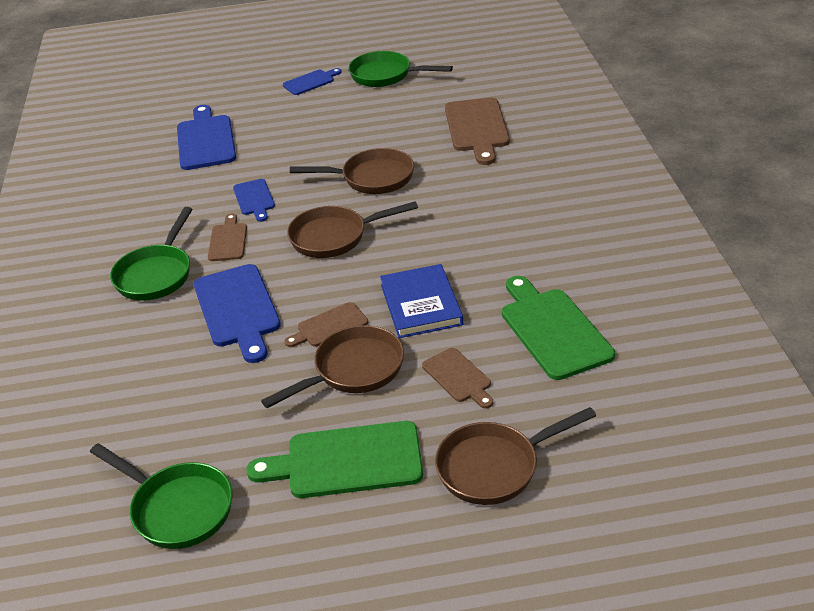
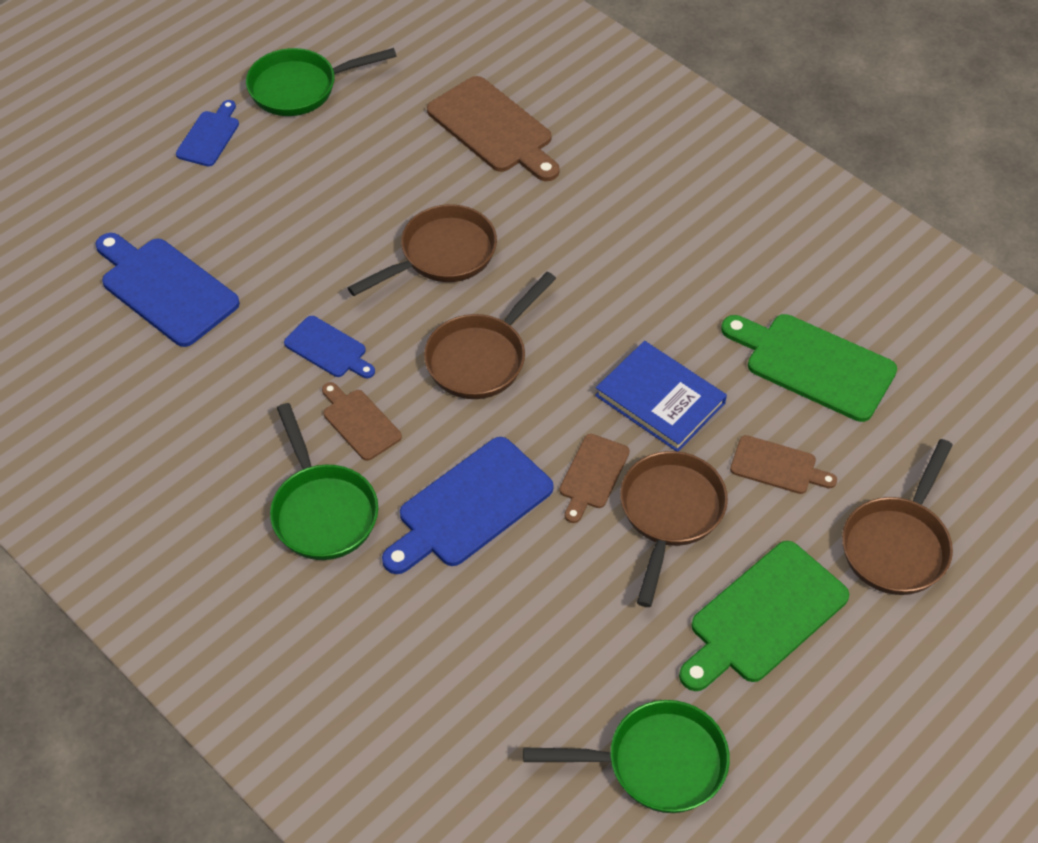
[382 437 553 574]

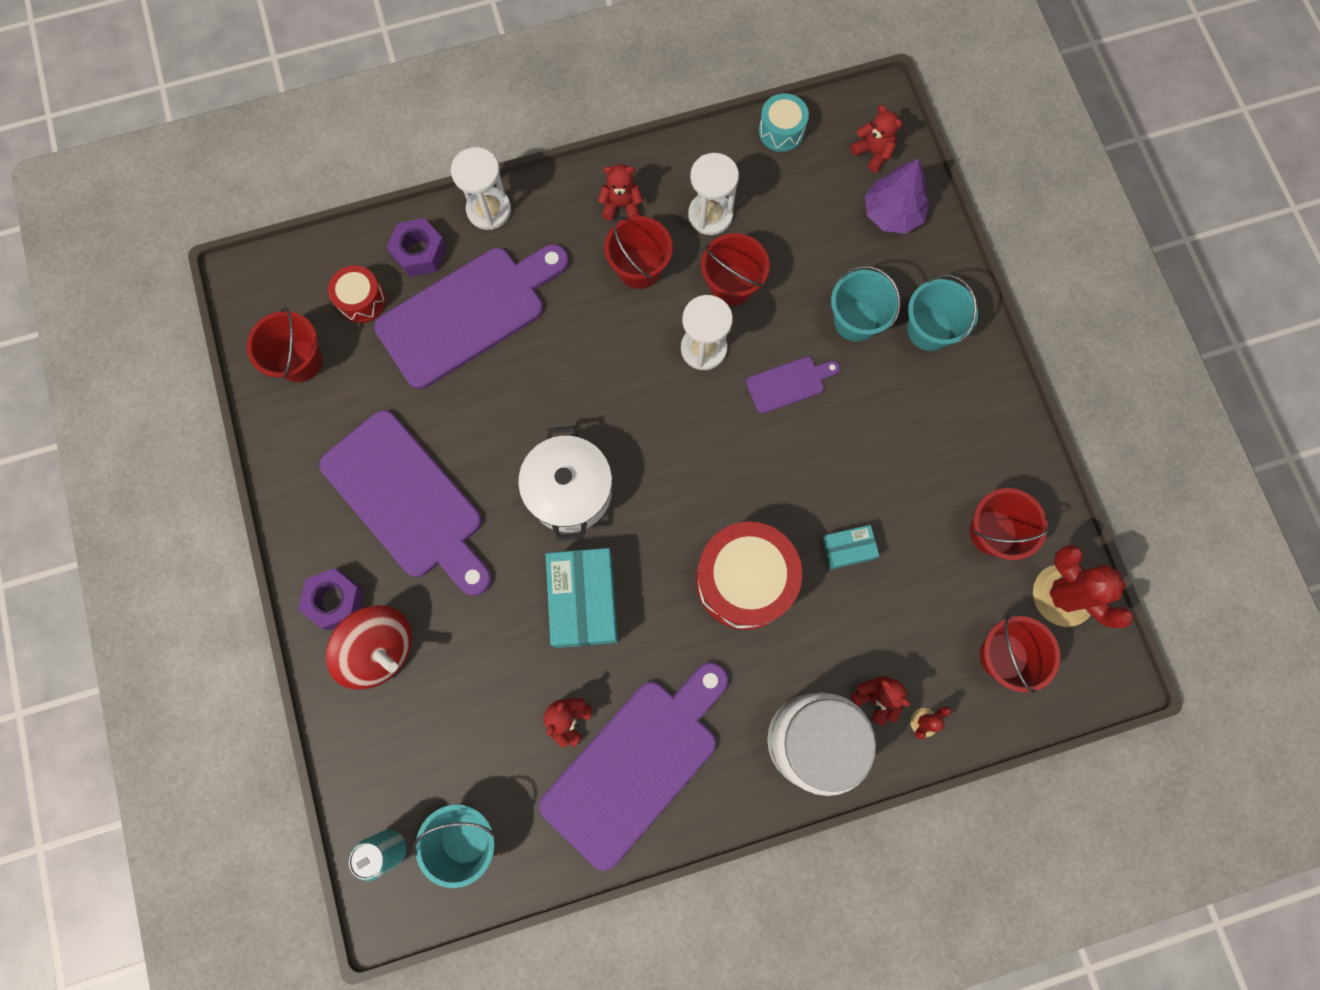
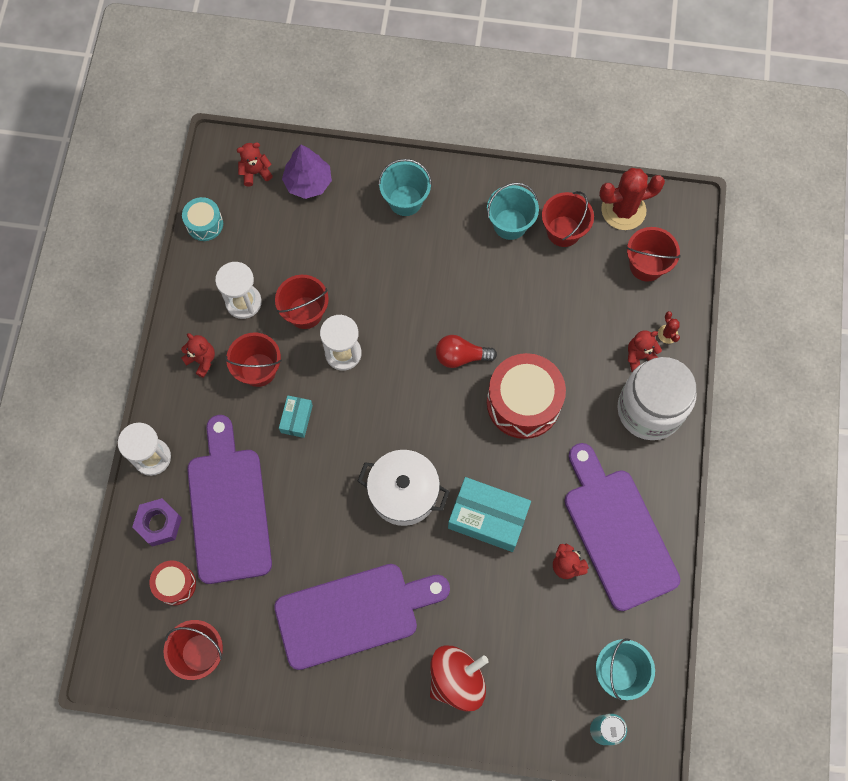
[298 568 364 630] (first image)
[746 357 840 414] (first image)
[436 335 497 368]
[279 395 313 438]
[487 183 539 240]
[181 333 215 378]

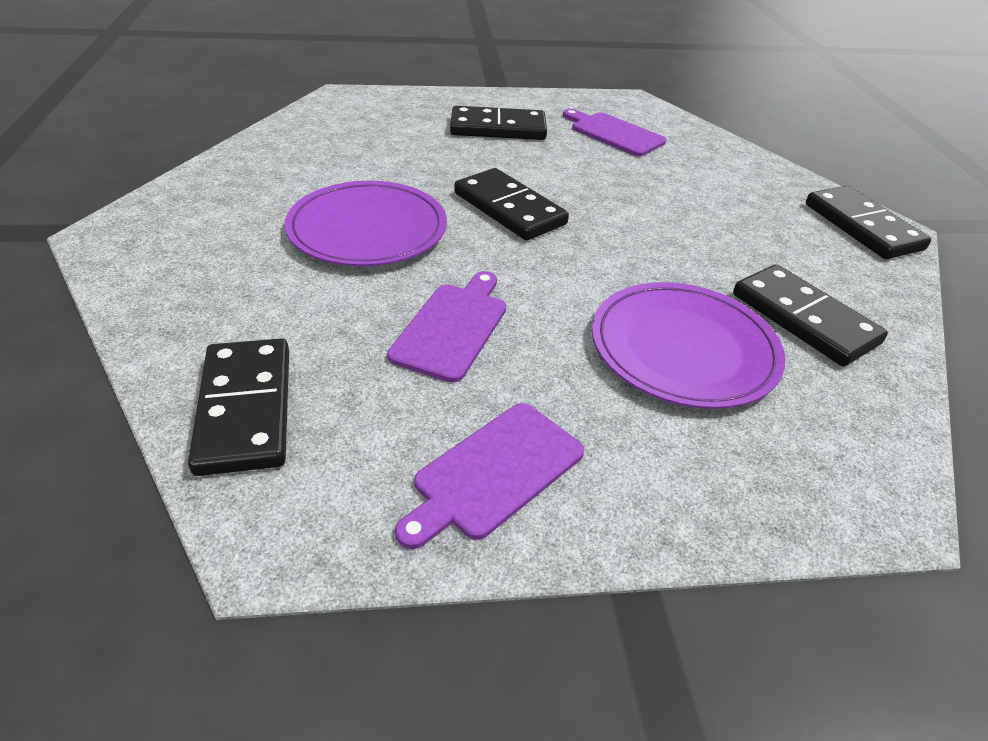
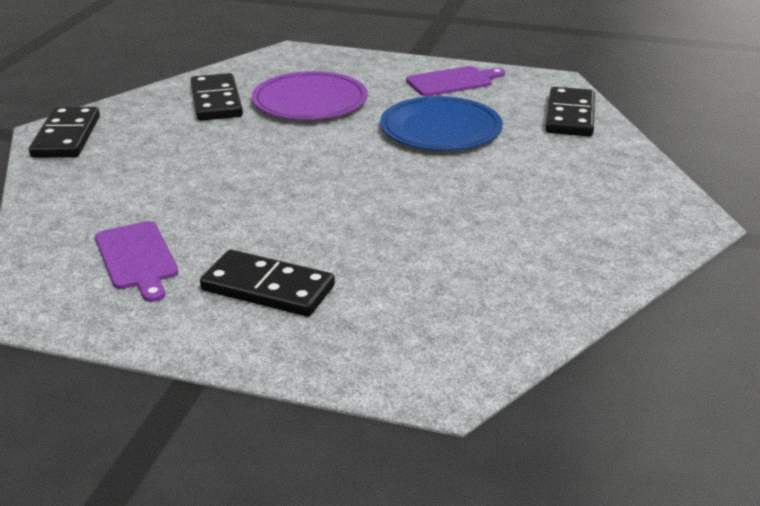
[285 181 447 266] (first image)
[454 168 569 240] (first image)
[380 96 503 151]

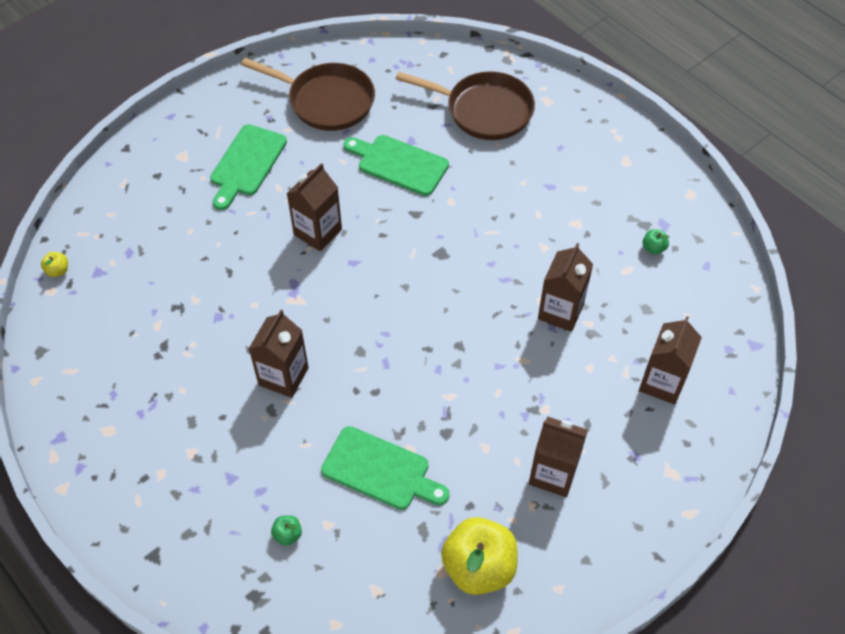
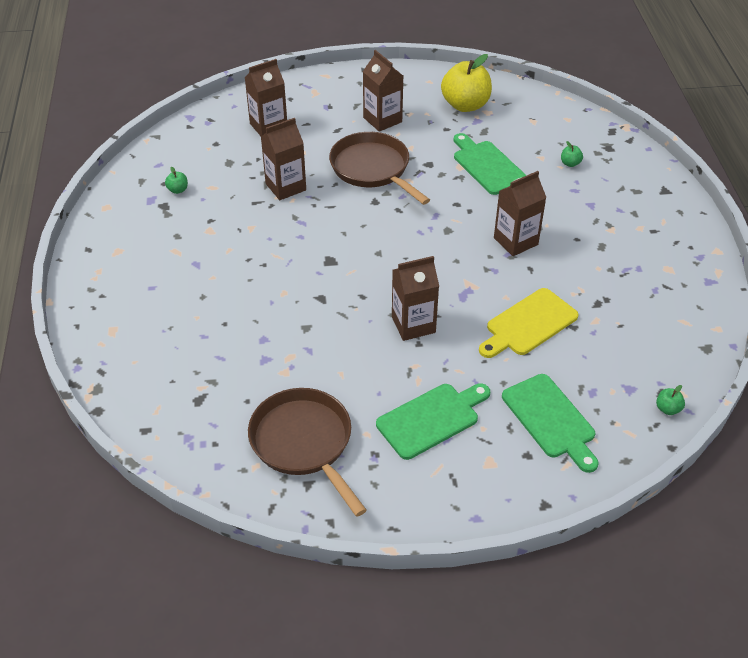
[479 288 579 358]
[502 374 599 473]
[329 132 430 205]
[656 385 685 415]

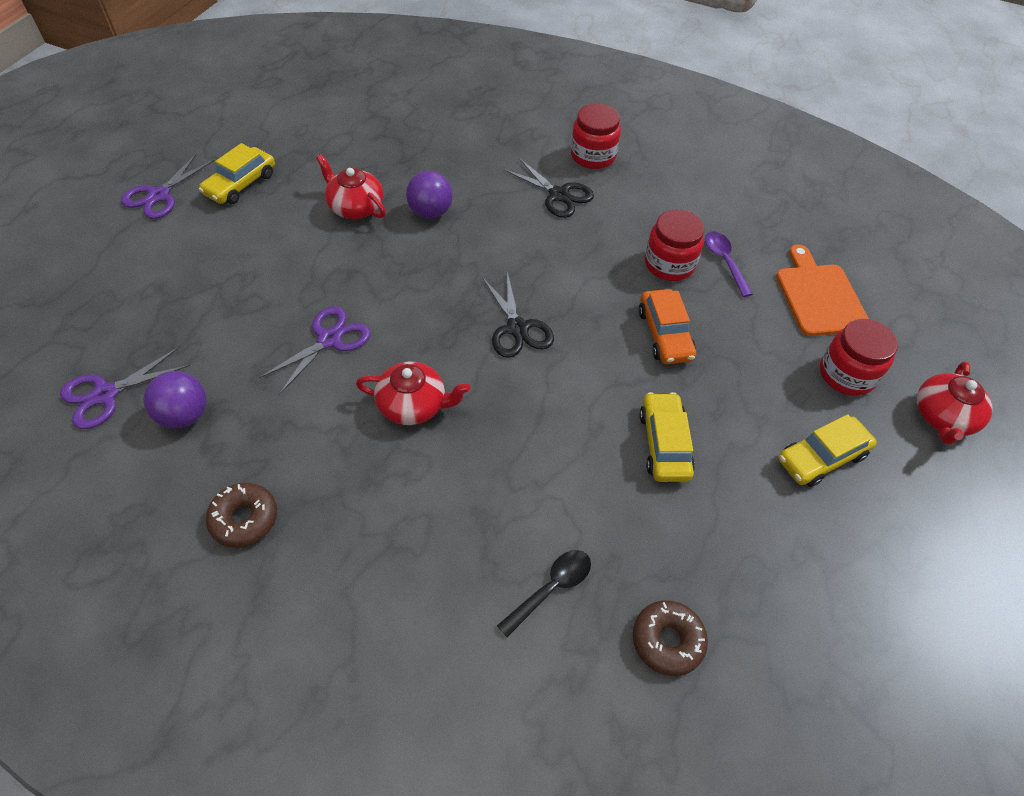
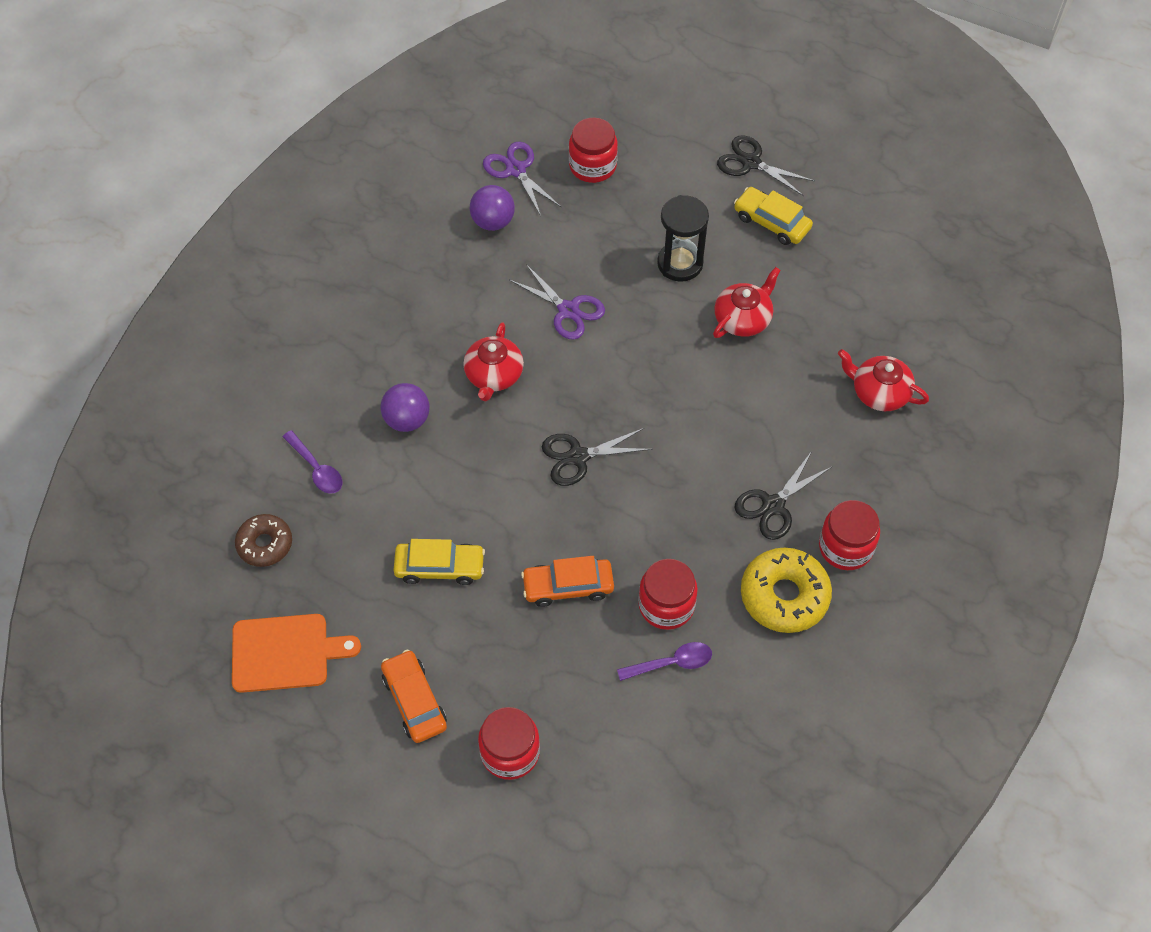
[206 483 277 548] (first image)
[569 118 618 183]
[657 195 709 282]
[741 547 832 633]
[380 383 430 432]
[232 614 361 693]
[838 349 929 411]
[717 135 815 196]
[283 430 342 494]
[381 650 447 743]

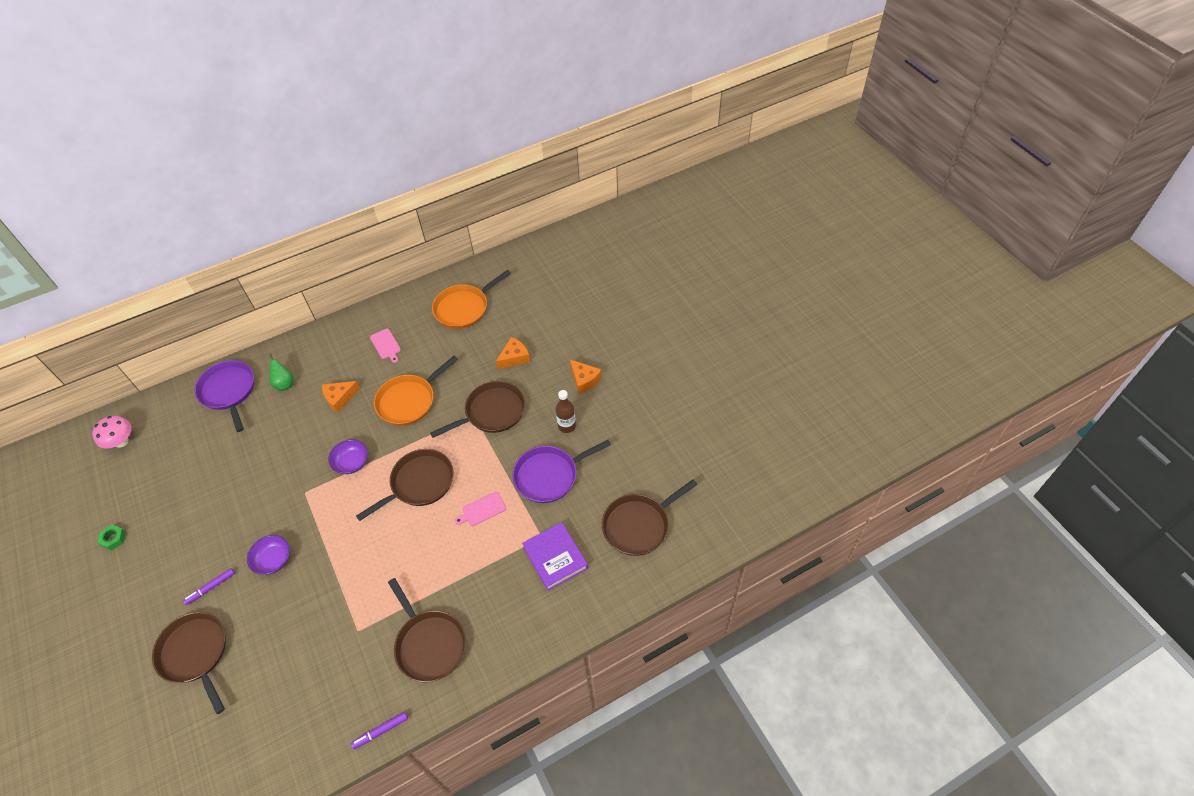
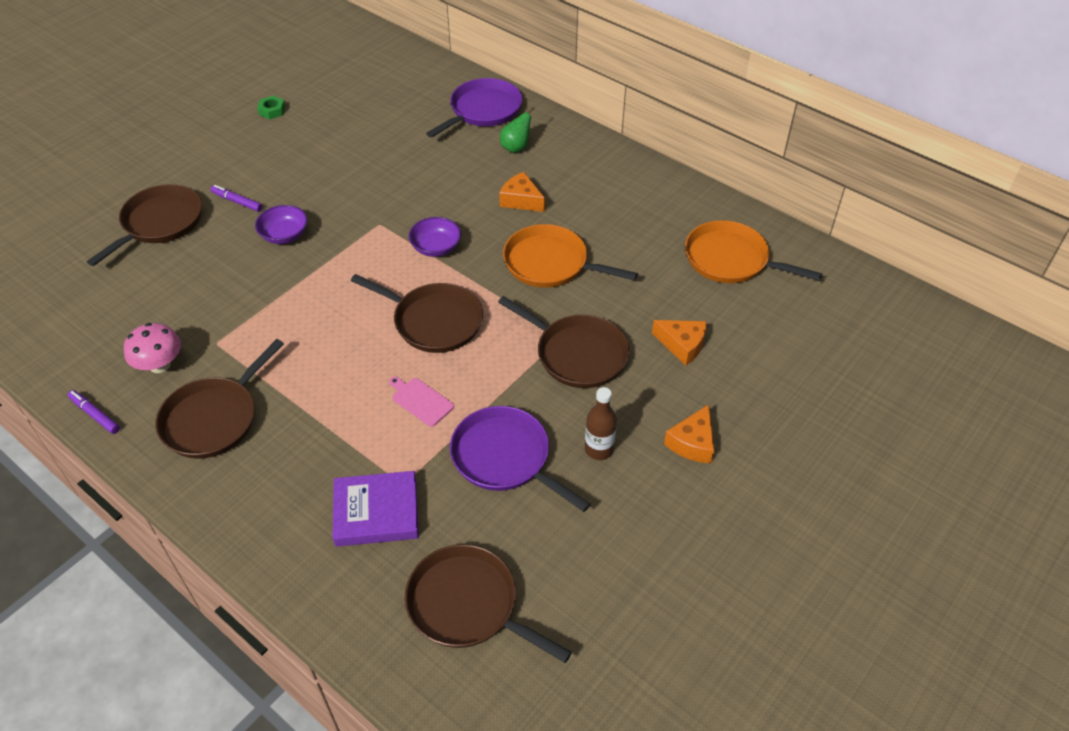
[370 329 401 363] (first image)
[124 323 181 373]
[332 471 419 547]

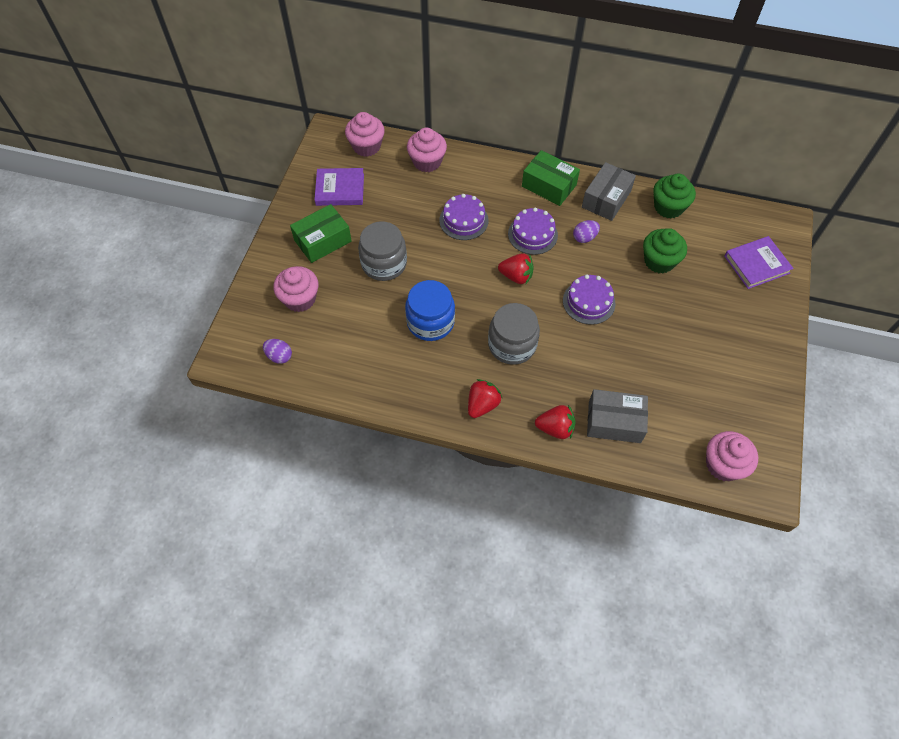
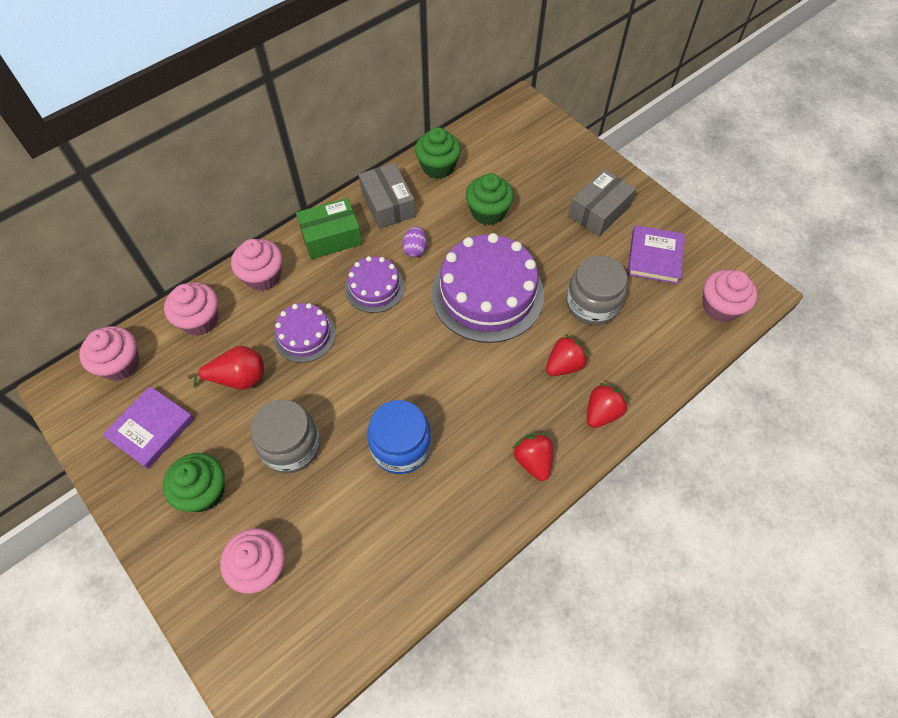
[263 339 292 364] (first image)
[188 346 264 390]
[231 239 282 291]
[566 255 627 325]
[546 335 588 376]
[568 169 636 236]
[627 225 685 284]
[163 453 225 512]
[432 233 544 343]

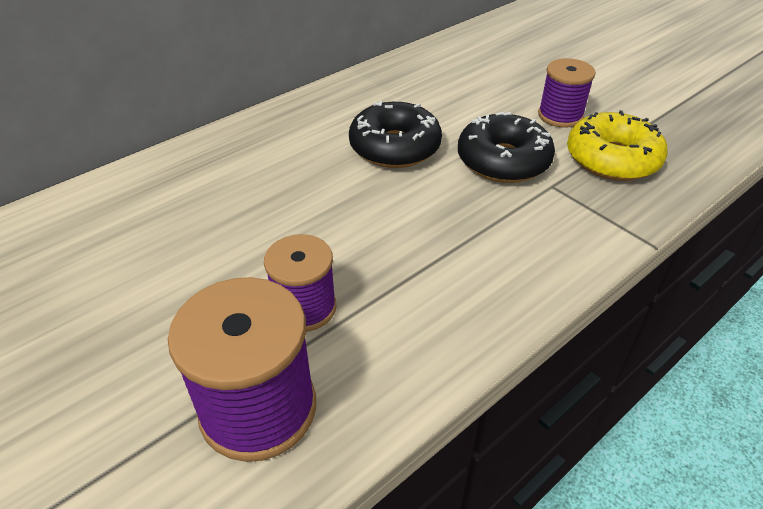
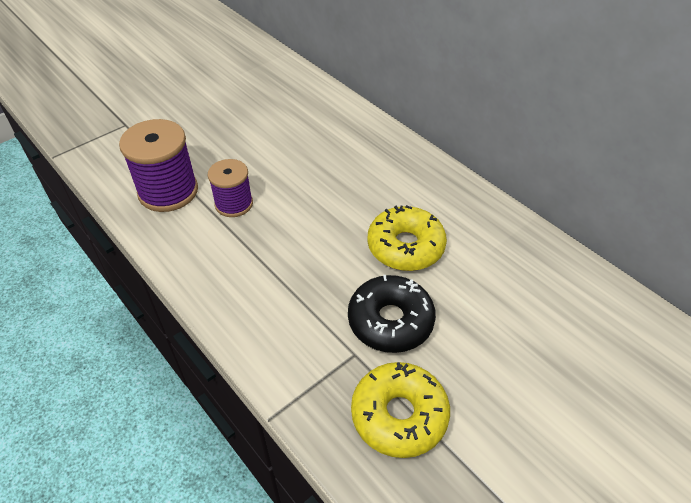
[538 58 595 128] (first image)
[367 205 447 271]

